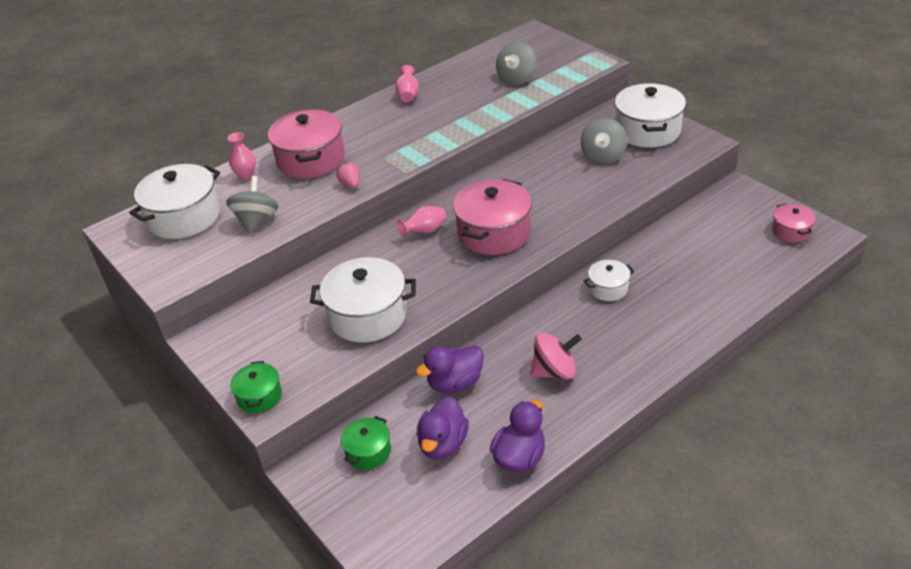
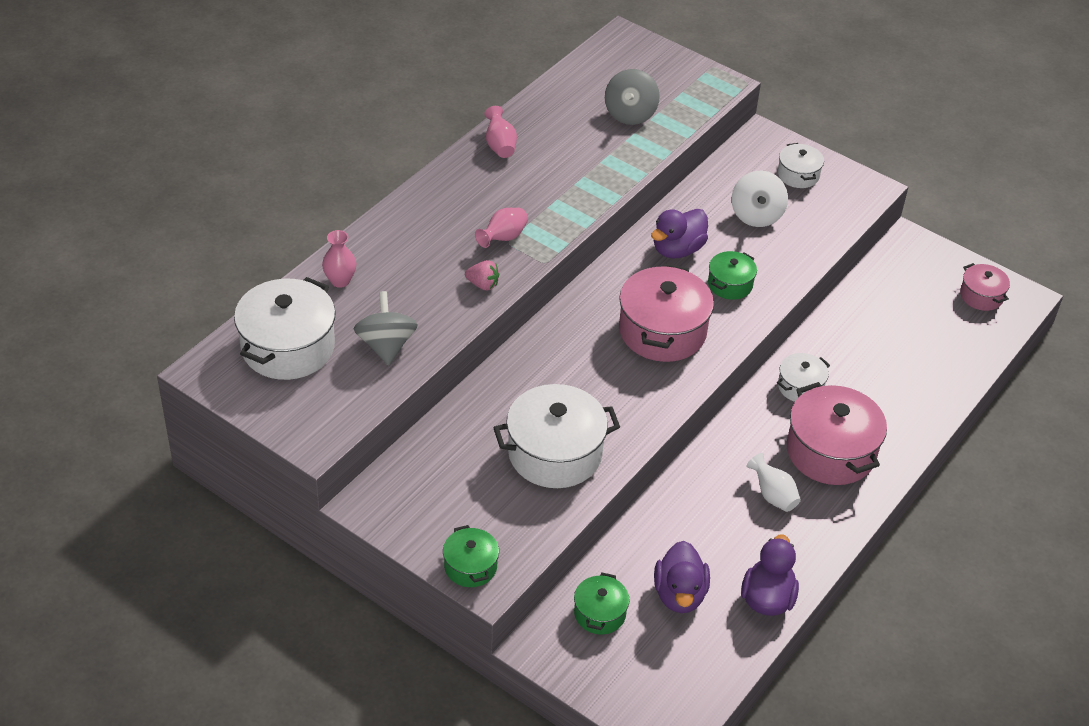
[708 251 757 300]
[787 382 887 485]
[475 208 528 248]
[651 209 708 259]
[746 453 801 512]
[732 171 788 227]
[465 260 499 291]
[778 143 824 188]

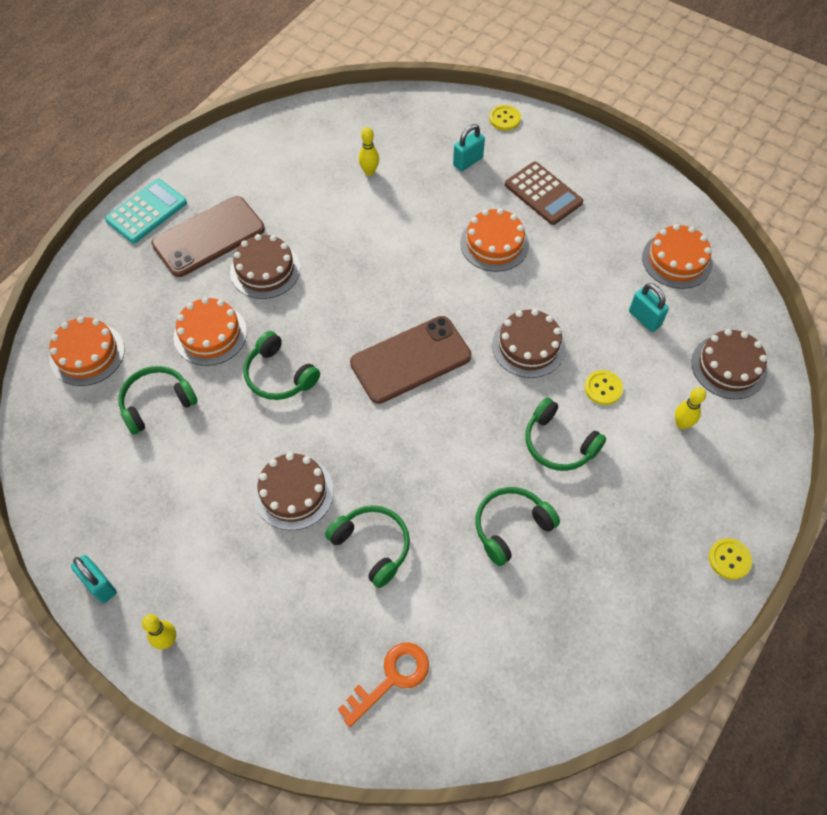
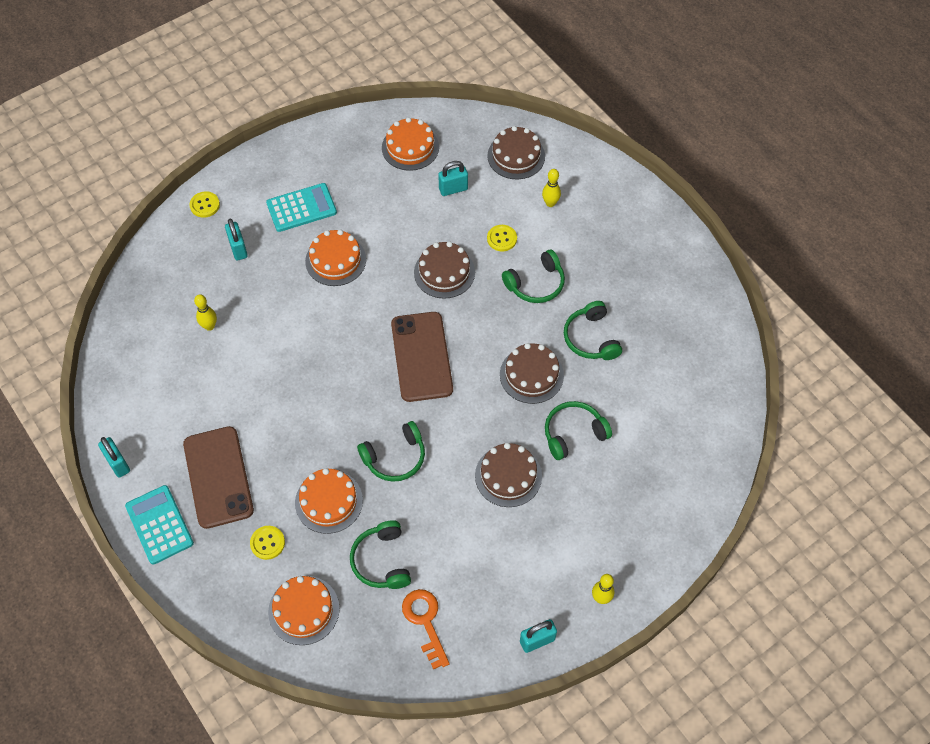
[98 437 130 478]
[500 343 564 404]
[402 589 450 670]
[250 526 285 560]
[266 183 337 232]

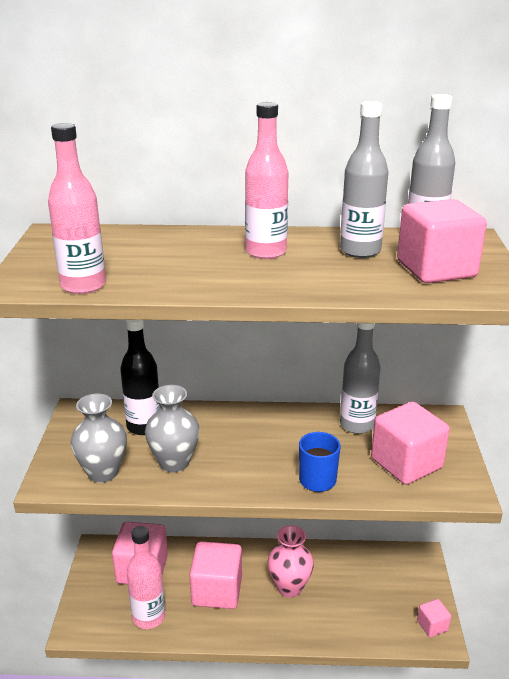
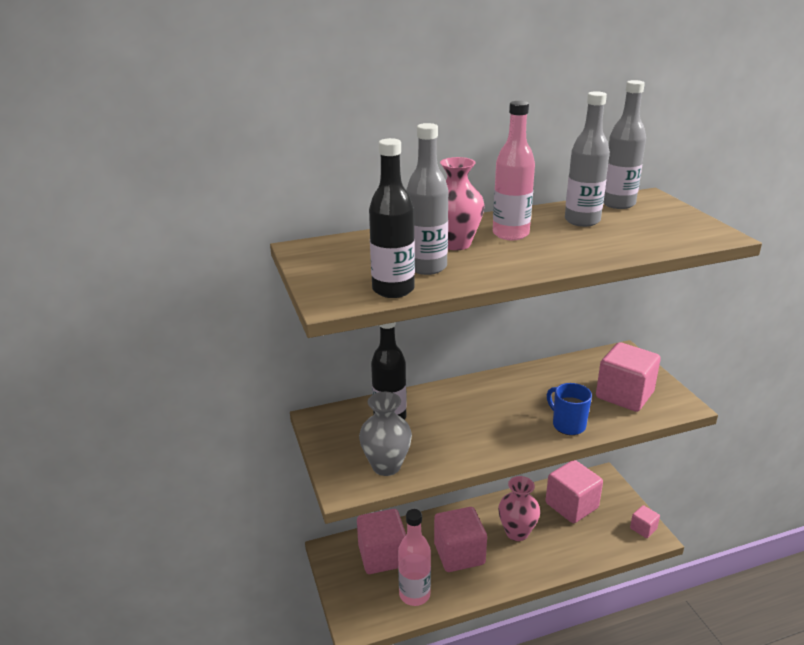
[145 385 200 472] (first image)
[440 157 485 250]
[406 123 448 275]
[546 460 603 523]
[369 138 415 298]

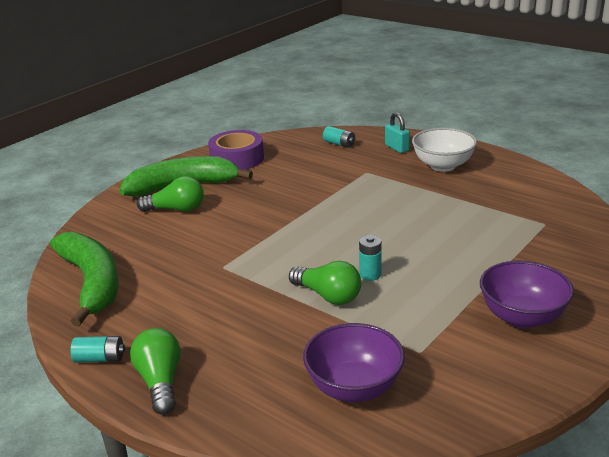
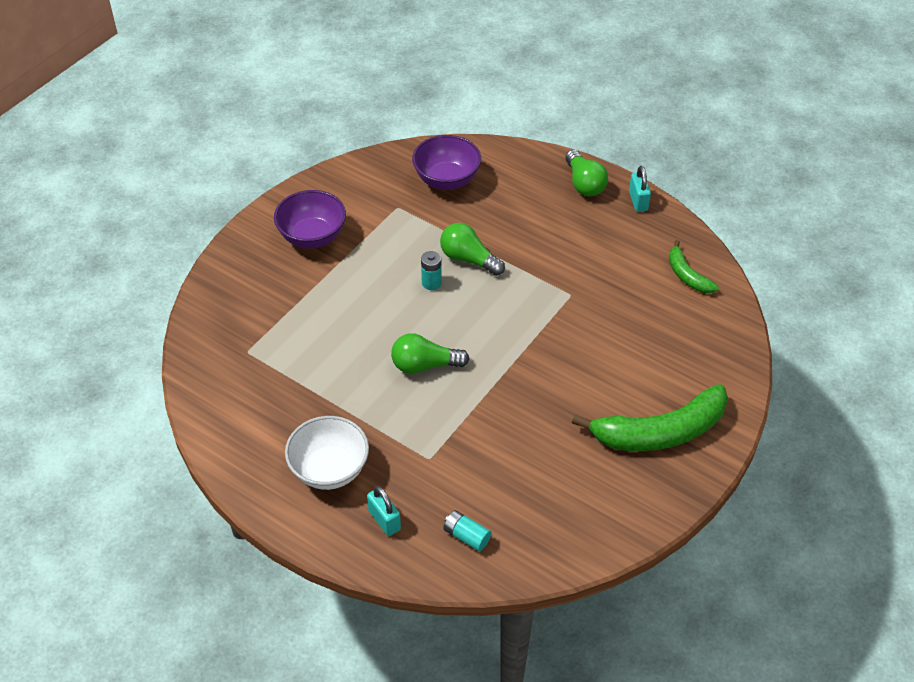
[208 130 264 170] (first image)
[391 333 469 374]
[629 166 651 212]
[669 240 719 293]

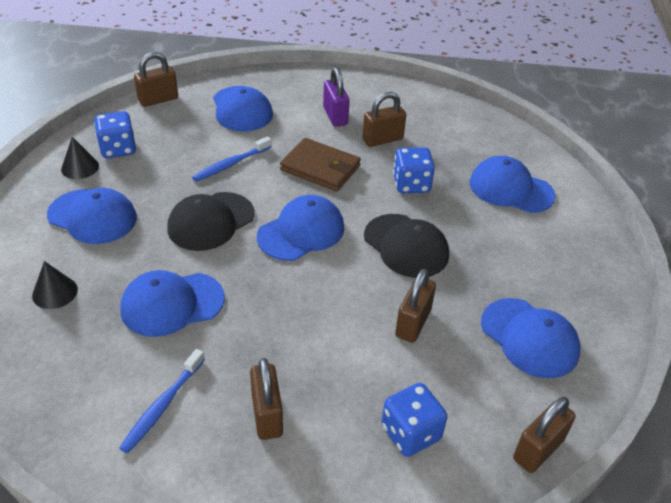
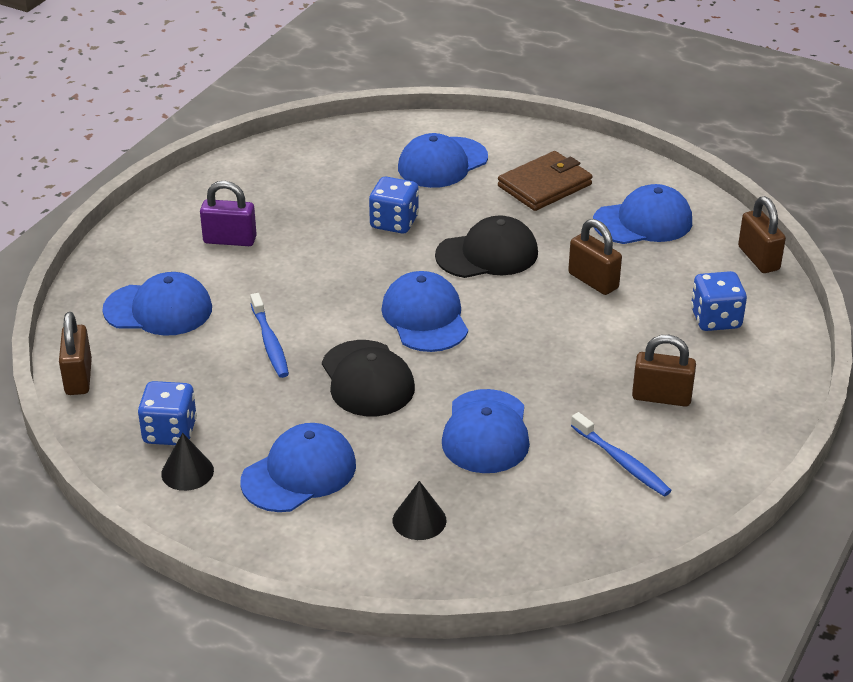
[362 92 406 147] (first image)
[498 151 593 211]

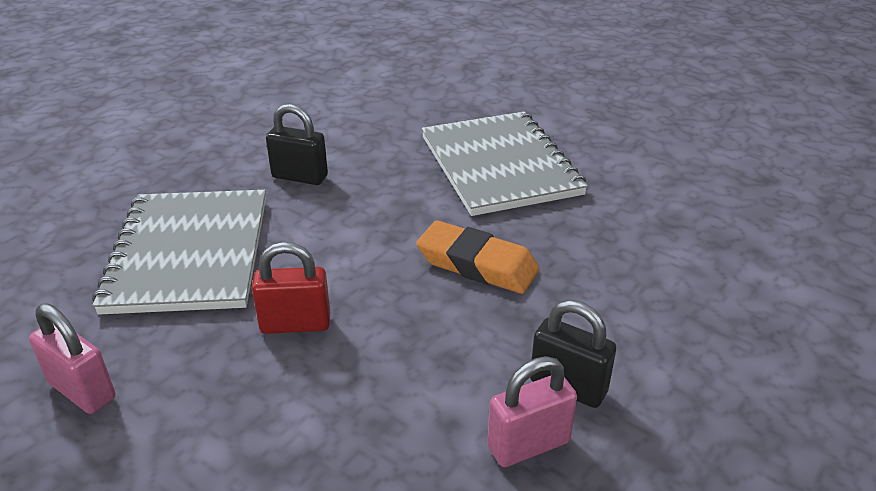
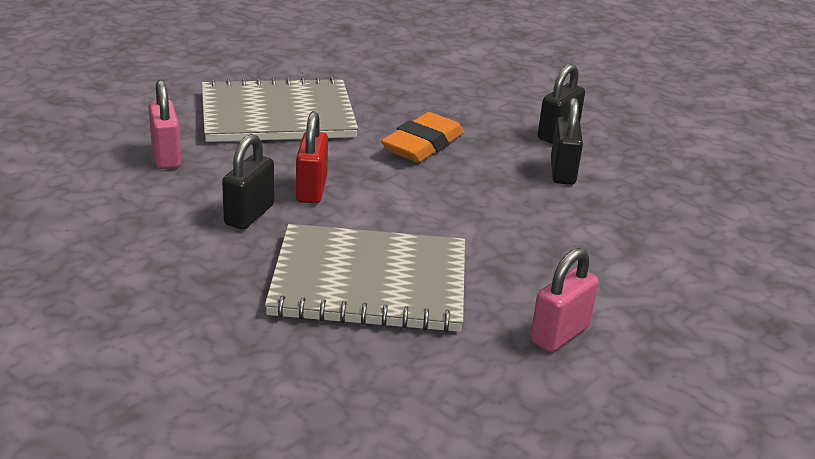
[551 98 583 185]
[296 111 328 204]
[148 80 181 169]

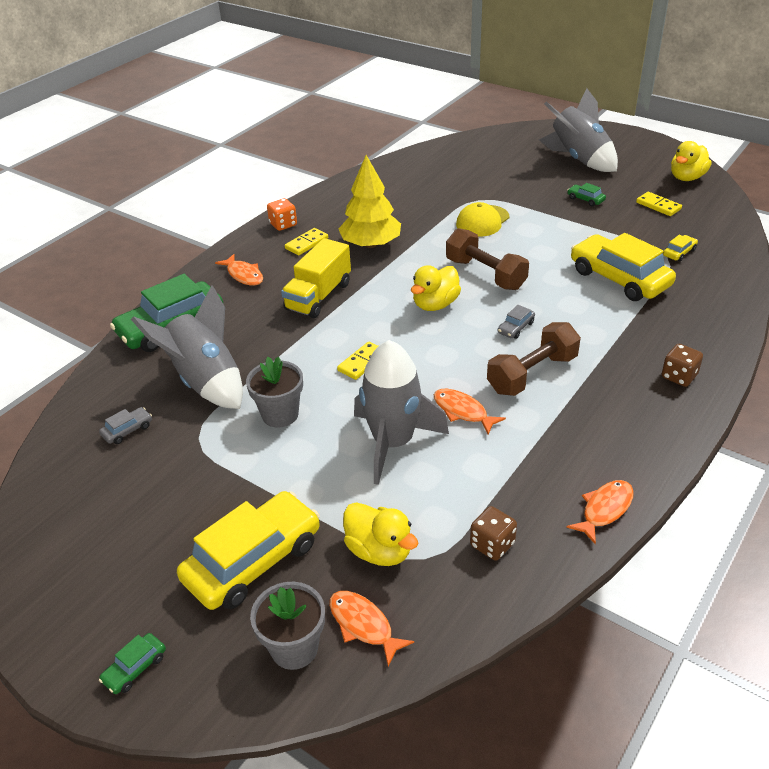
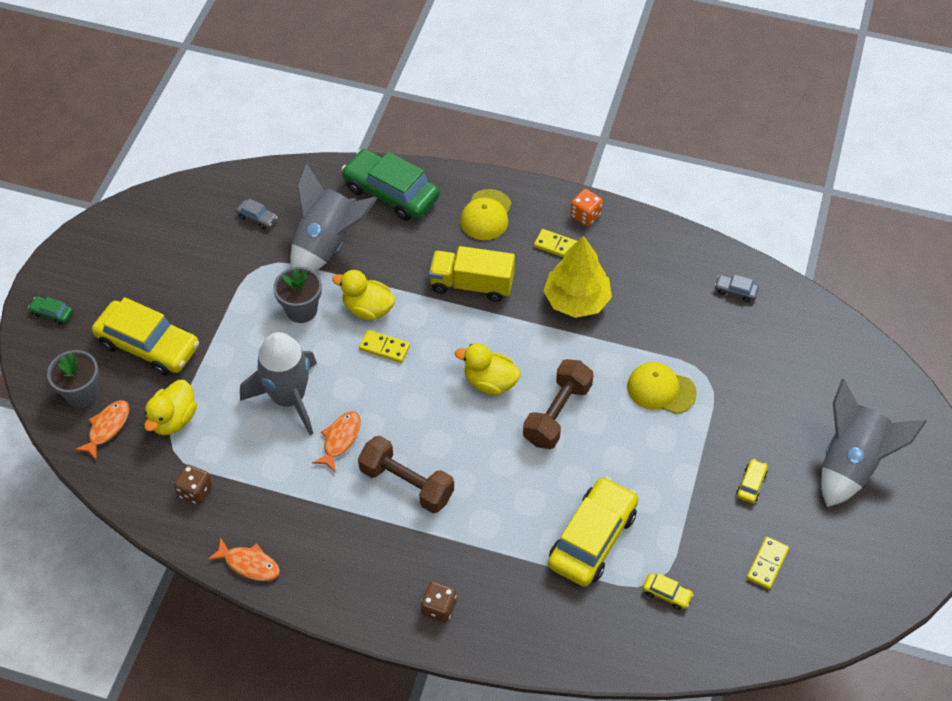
[714 274 759 302]
[332 270 395 321]
[460 189 512 240]
[736 459 768 503]

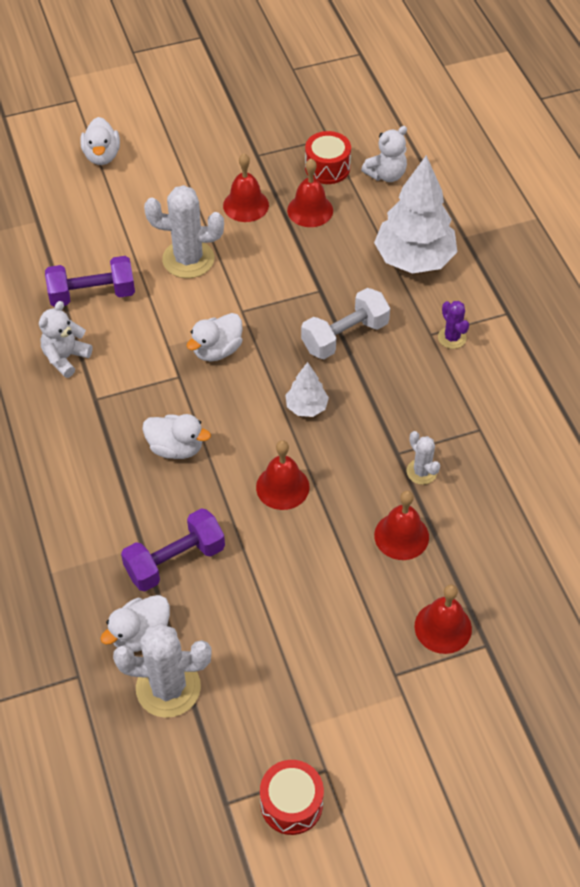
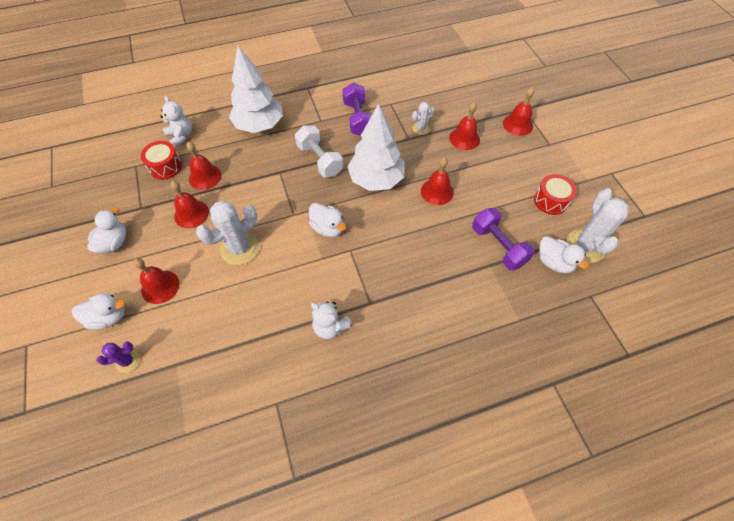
[133 258 179 304]
[342 83 372 136]
[88 208 126 254]
[534 174 577 215]
[96 341 140 373]
[196 200 259 265]
[347 104 405 191]

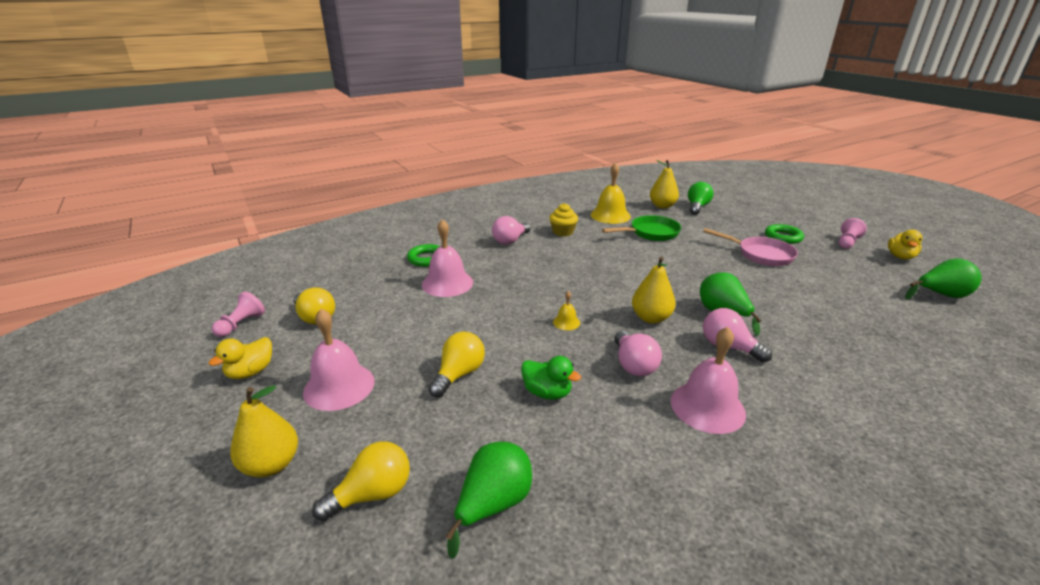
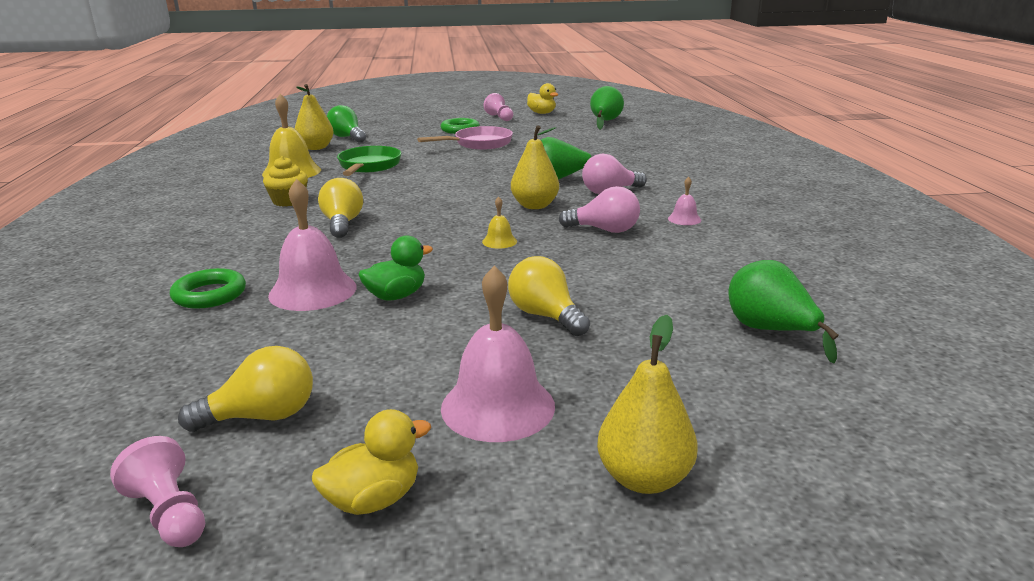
[492 216 531 245] (first image)
[318 178 363 238]
[358 235 433 301]
[312 409 431 515]
[668 176 701 225]

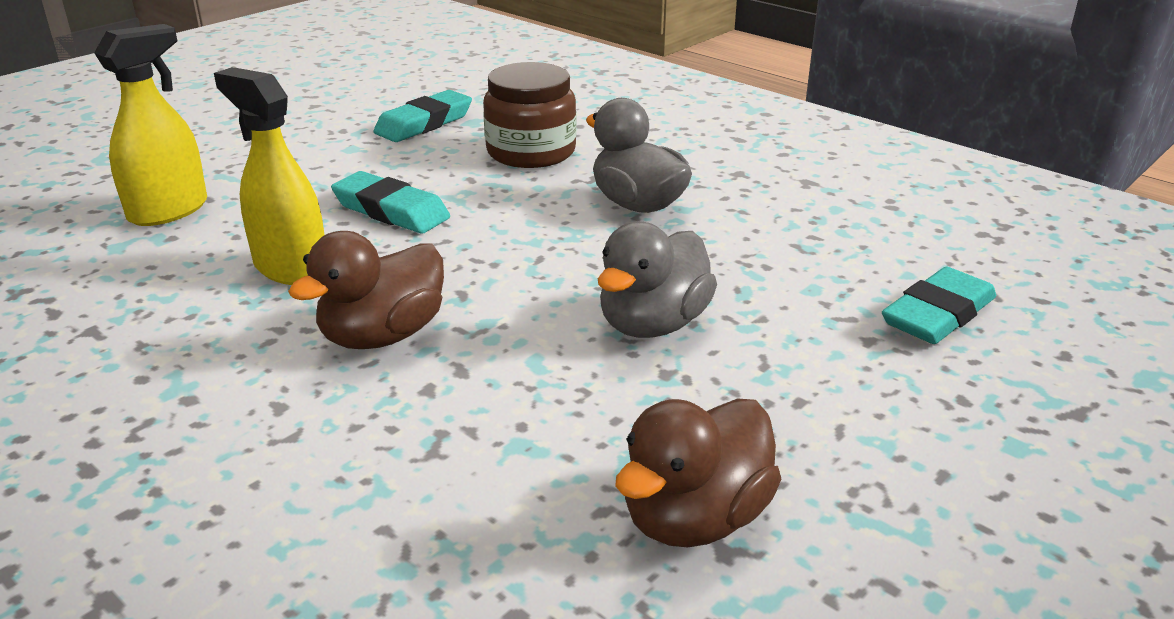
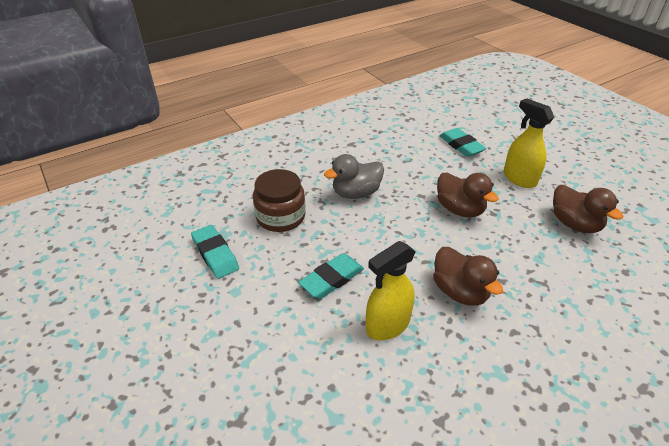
[503 98 554 188]
[437 173 499 218]

